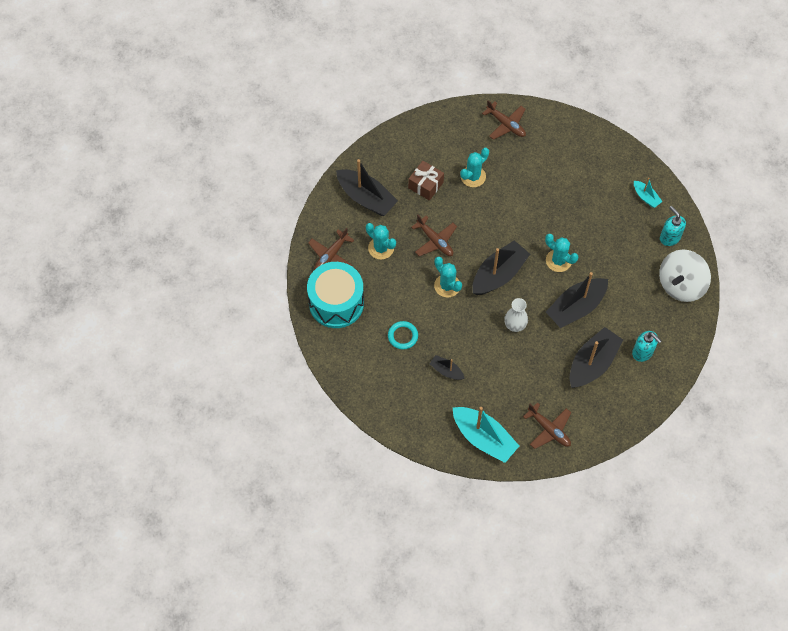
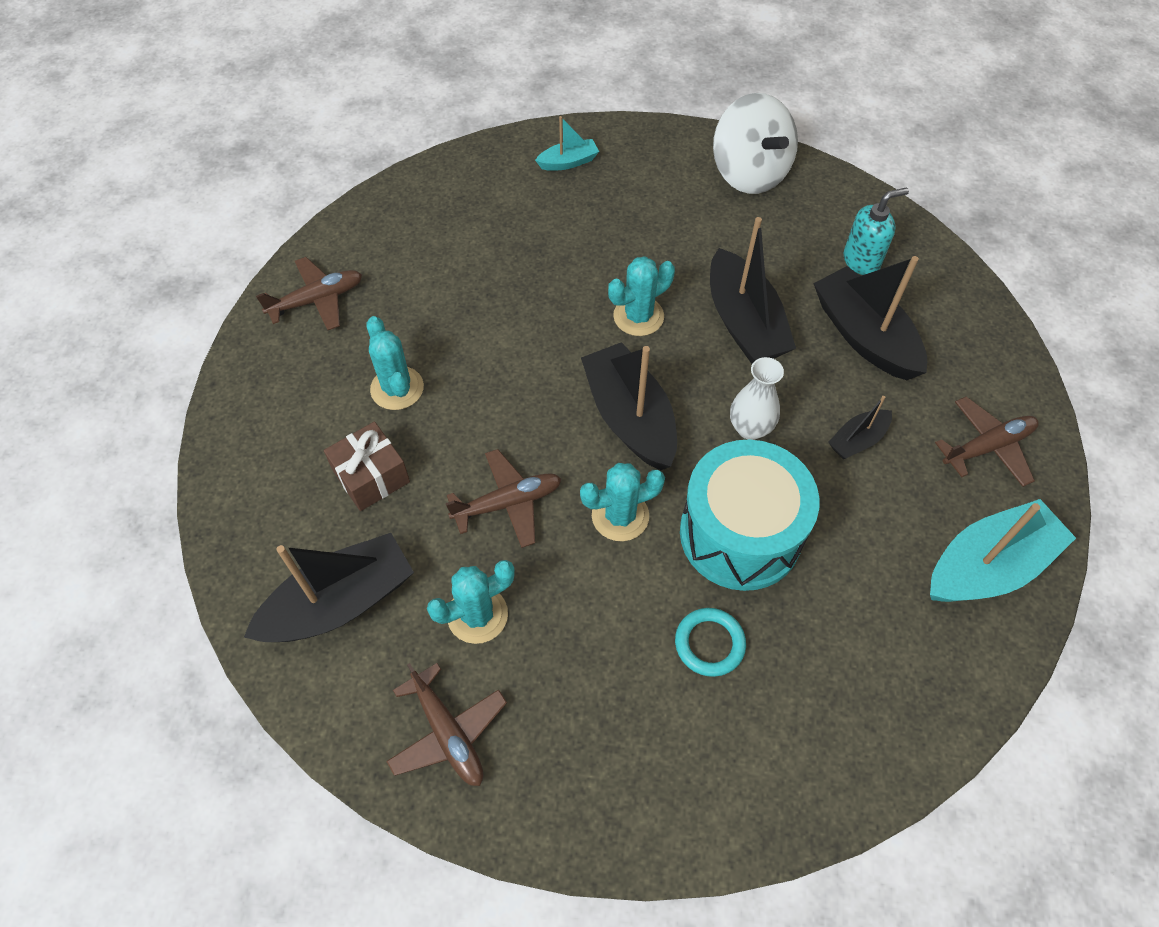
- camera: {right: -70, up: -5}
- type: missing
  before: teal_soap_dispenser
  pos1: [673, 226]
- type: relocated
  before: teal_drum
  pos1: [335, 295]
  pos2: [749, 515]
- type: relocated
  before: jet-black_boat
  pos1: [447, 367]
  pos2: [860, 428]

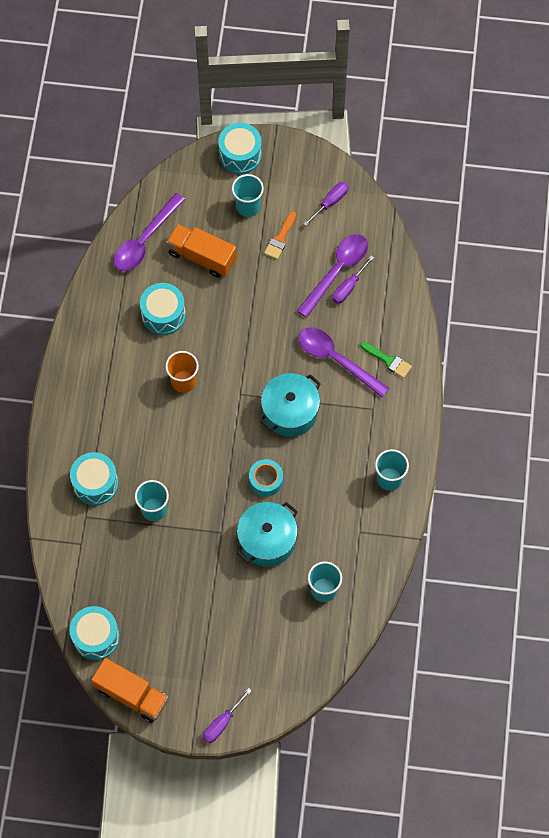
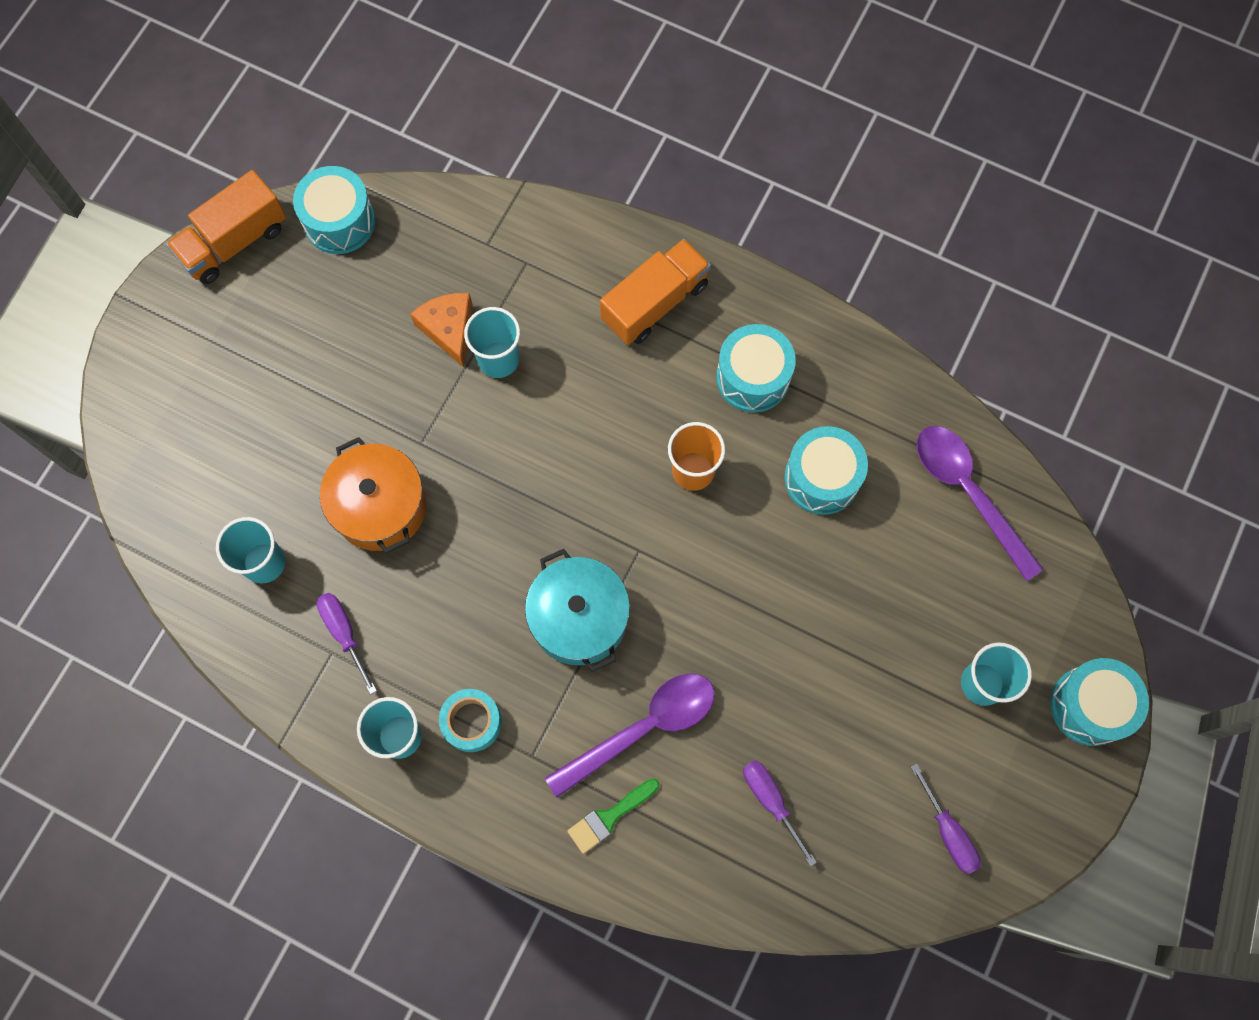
- camera: {right: 110, up: 5}
- type: missing
  before: orange-coloured_paint_brush
  pos1: [280, 235]
- type: missing
  before: royal_purple_teaspoon
  pos1: [332, 276]
- type: appeared
  after: orange-coloured_cheese_wedge
  pos2: [441, 330]
- type: relocated
  before: teal_drum
  pos1: [94, 478]
  pos2: [756, 368]
- type: relocated
  before: orange-coloured_toy_truck
  pos1: [201, 251]
  pos2: [655, 292]
- type: relocated
  before: royal_purple_hand_screwdriver
  pos1: [227, 715]
  pos2: [347, 643]
- type: relocated
  before: teal_tape
  pos1: [266, 478]
  pos2: [470, 720]
- type: colour
  before: teal_stockpot
  after: orange-coloured_stockpot
  pos1: [267, 534]
  pos2: [373, 495]

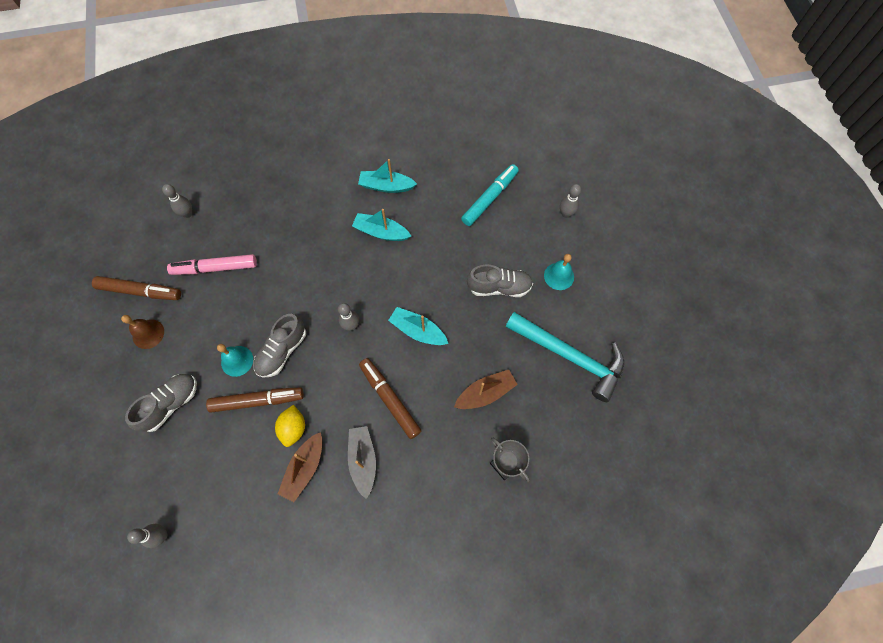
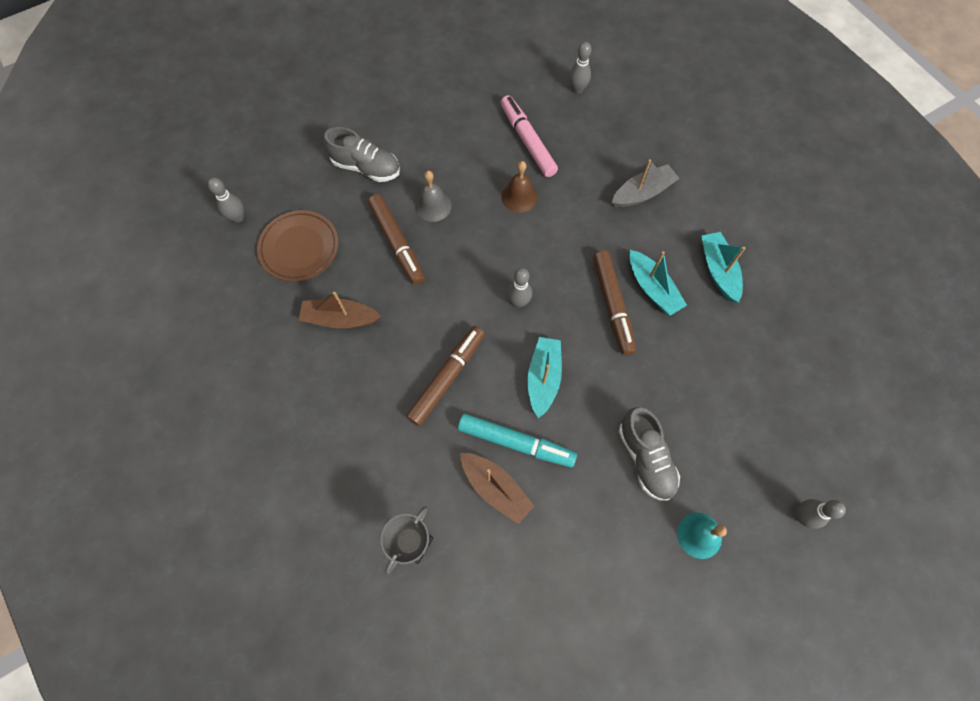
- camera: {right: 70, up: 0}
- type: missing
  before: ash-grey_sneaker
  pos1: [279, 345]
- type: missing
  before: bright_yellow_citrus_fruit
  pos1: [290, 426]
- type: missing
  before: teal_claw_hammer
  pos1: [564, 357]
- type: appeared
  after: brown_plate
  pos2: [298, 246]
- type: relocated
  before: brown_marker
  pos1: [136, 288]
  pos2: [614, 303]
- type: relocated
  before: brown_bell
  pos1: [142, 332]
  pos2: [519, 187]
- type: relocated
  before: ash-grey_boat
  pos1: [362, 462]
  pos2: [646, 183]
- type: relocated
  before: teal_marker
  pos1: [490, 195]
  pos2: [517, 440]
- type: colour
  before: teal_bell
  after: ash-grey_bell
  pos1: [235, 360]
  pos2: [433, 196]
- type: spun
  before: teal_boat
  pos1: [381, 225]
  pos2: [658, 283]
  turn: 150

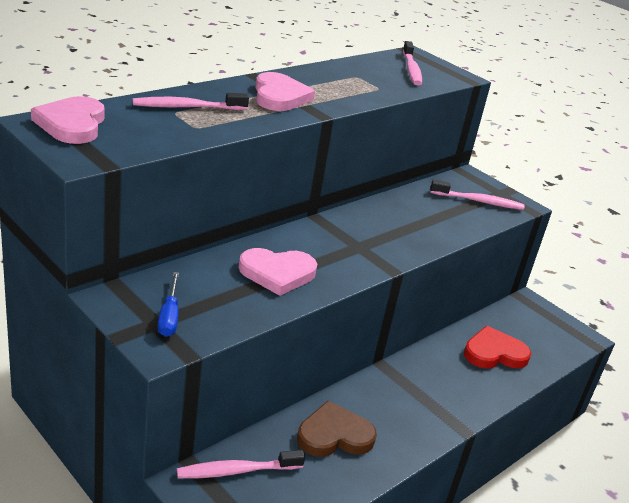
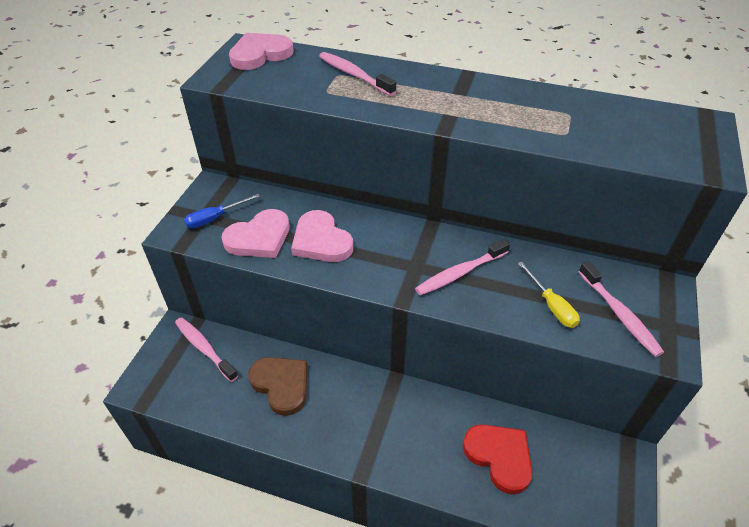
- camera: {right: 65, up: 15}
- type: appeared
  after: bright_yellow_hand_screwdriver
  pos2: [549, 295]
- type: relocated
  before: rose-pink_love_heart
  pos1: [285, 91]
  pos2: [255, 233]
- type: relocated
  before: rose-pink_tooth_brush
  pos1: [412, 63]
  pos2: [462, 267]

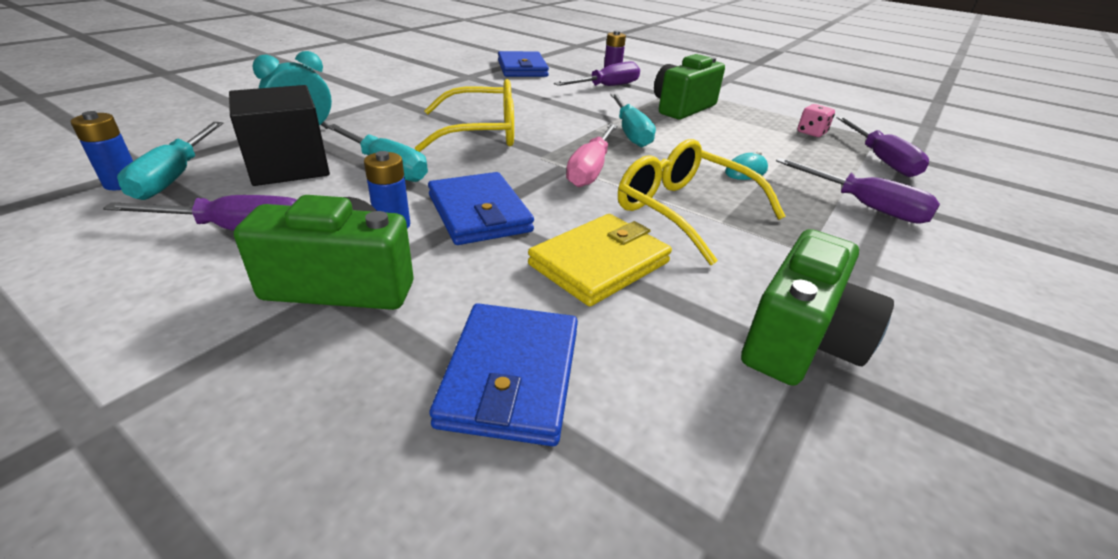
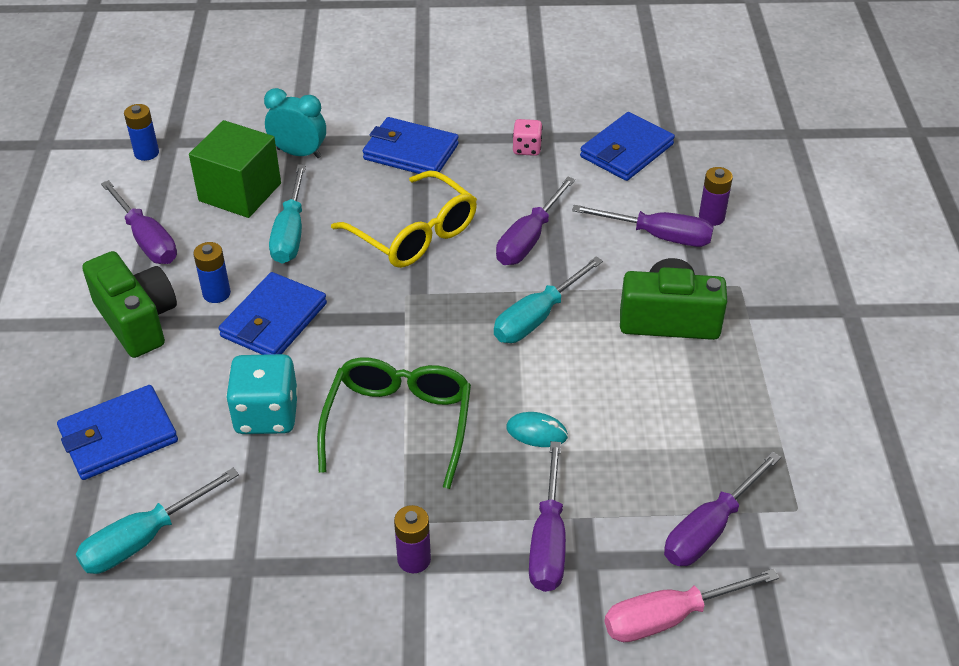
- camera: {right: 55, up: 10}
- type: missing
  before: green_compact_camera
  pos1: [817, 307]
- type: appeared
  after: blue_wallet
  pos2: [411, 147]
- type: appeared
  after: royal_purple_power_cell
  pos2: [412, 539]
- type: appeared
  after: royal_purple_hand_screwdriver
  pos2: [535, 221]
- type: relocated
  before: teal_hand_screwdriver
  pos1: [170, 161]
  pos2: [157, 521]
- type: relocated
  before: rose-pink_hand_screwdriver
  pos1: [592, 155]
  pos2: [691, 605]
- type: relocated
  before: rose-pink_game_die
  pos1: [816, 120]
  pos2: [528, 137]
- type: exchanged
  before: bright_yellow_wallet
  after: teal_game_die
  pos1: [600, 260]
  pos2: [262, 394]
- type: colour
  before: jet-black_cube
  after: green_cube
  pos1: [279, 135]
  pos2: [235, 169]
- type: colour
  before: bright_yellow_spectacles
  after: green_spectacles
  pos1: [702, 202]
  pos2: [394, 423]

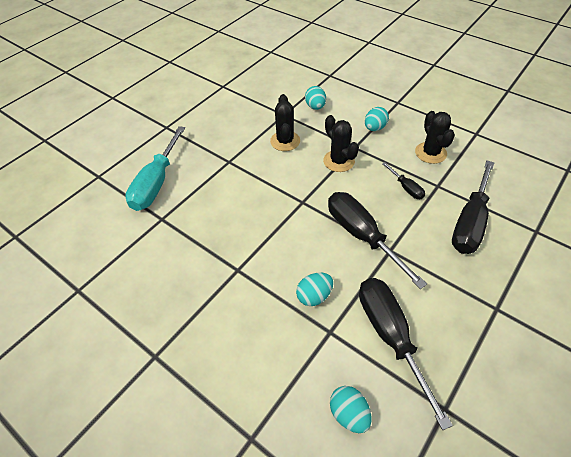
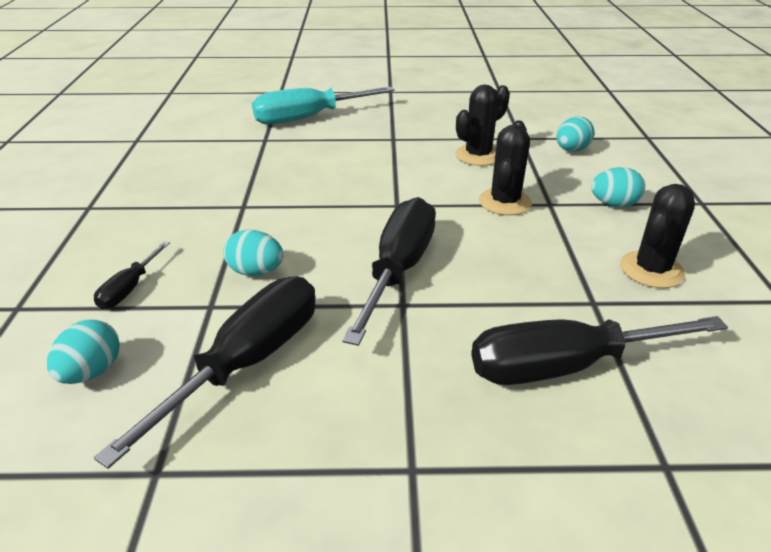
- camera: {right: 50, up: -15}
- type: relocated
  before: jet-black_hand_screwdriver
  pos1: [403, 180]
  pos2: [132, 275]

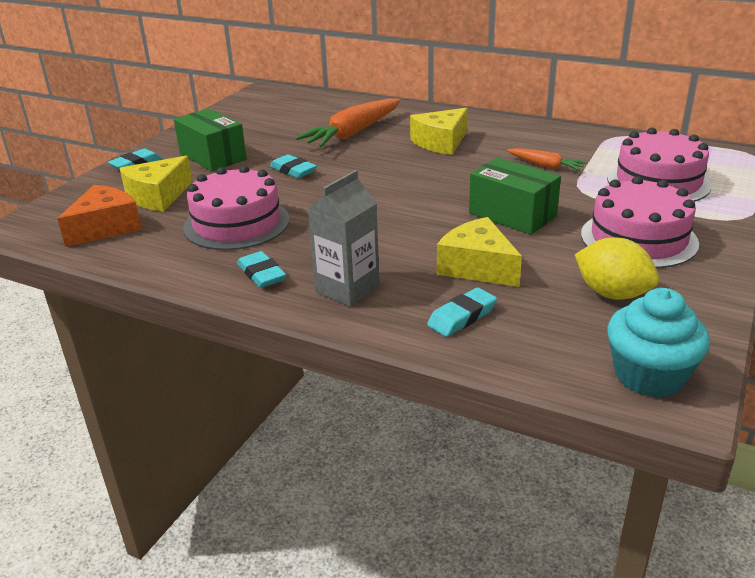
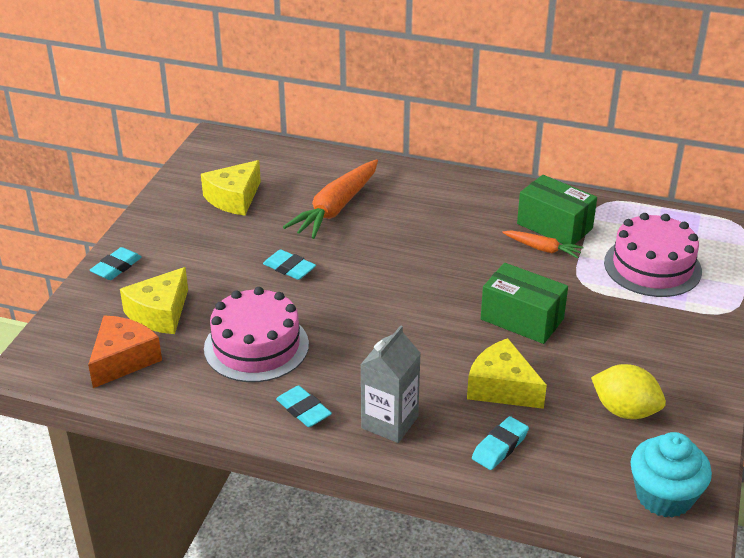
- camera: {right: -10, up: 5}
- type: missing
  before: rose-pink_gateau
  pos1: [640, 222]
- type: relocated
  before: green_parcel
  pos1: [210, 140]
  pos2: [557, 210]
- type: relocated
  before: bright_yellow_cheese_wedge
  pos1: [438, 131]
  pos2: [231, 188]

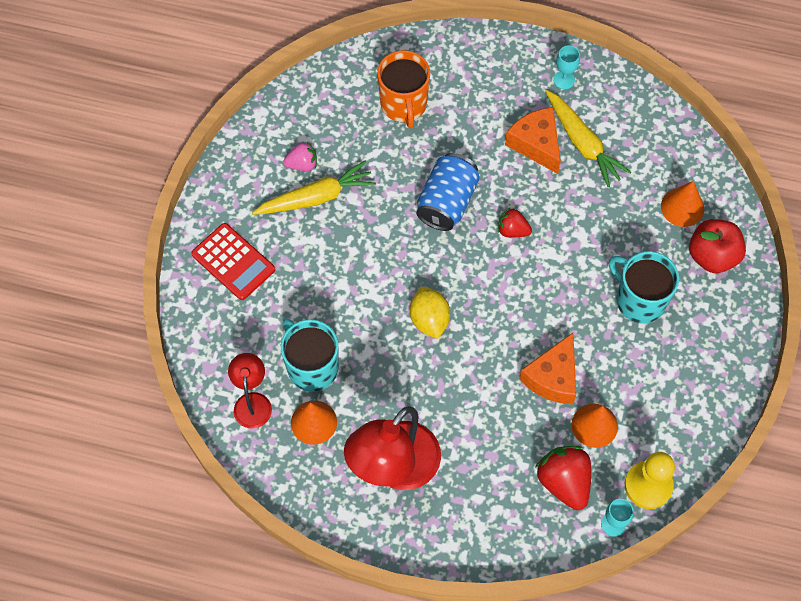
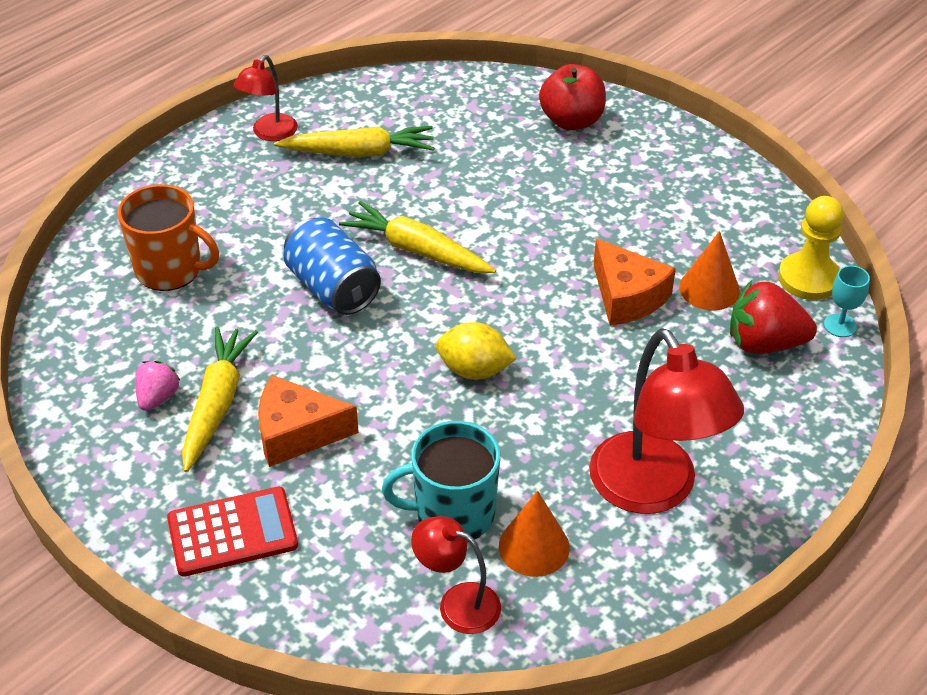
- camera: {right: -60, up: -20}
- type: missing
  before: teal_tea_mug
  pos1: [644, 287]
- type: missing
  before: orange-coloured_cone
  pos1: [682, 204]
- type: relocated
  before: orange-coloured_cheese_wedge
  pos1: [533, 140]
  pos2: [308, 421]
- type: exchanged
  before: crimson_strawberry
  after: bright_yellow_carrot
  pos1: [515, 222]
  pos2: [417, 237]
- type: exchanged
  before: teal_chalice
  after: crimson_reading_lamp
  pos1: [566, 67]
  pos2: [266, 98]

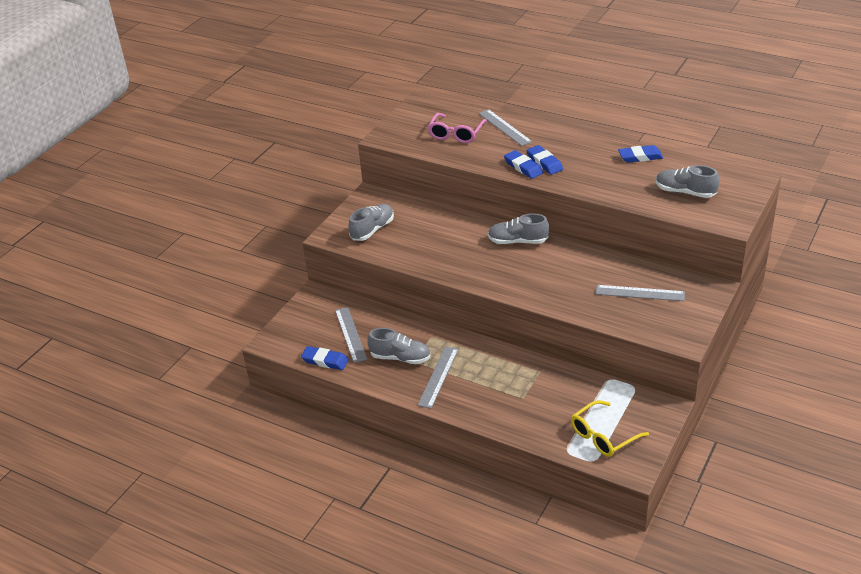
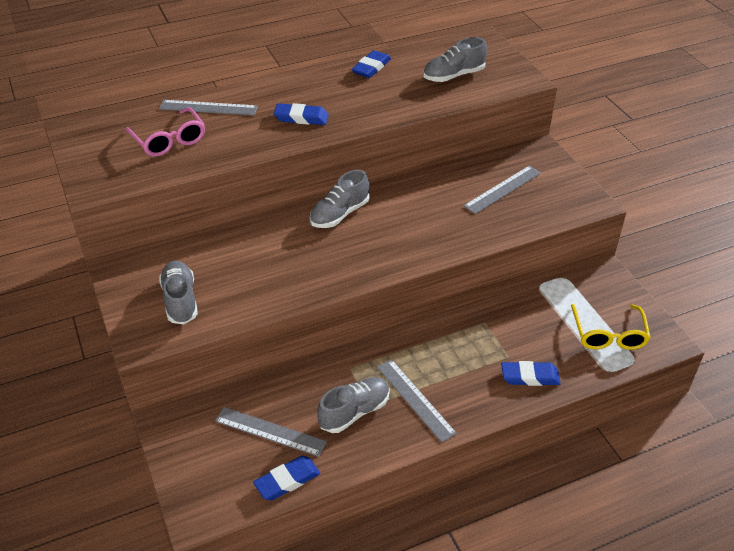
- camera: {right: -55, up: 5}
- type: relocated
  before: blue_gum_eraser
  pos1: [523, 164]
  pos2: [531, 373]

